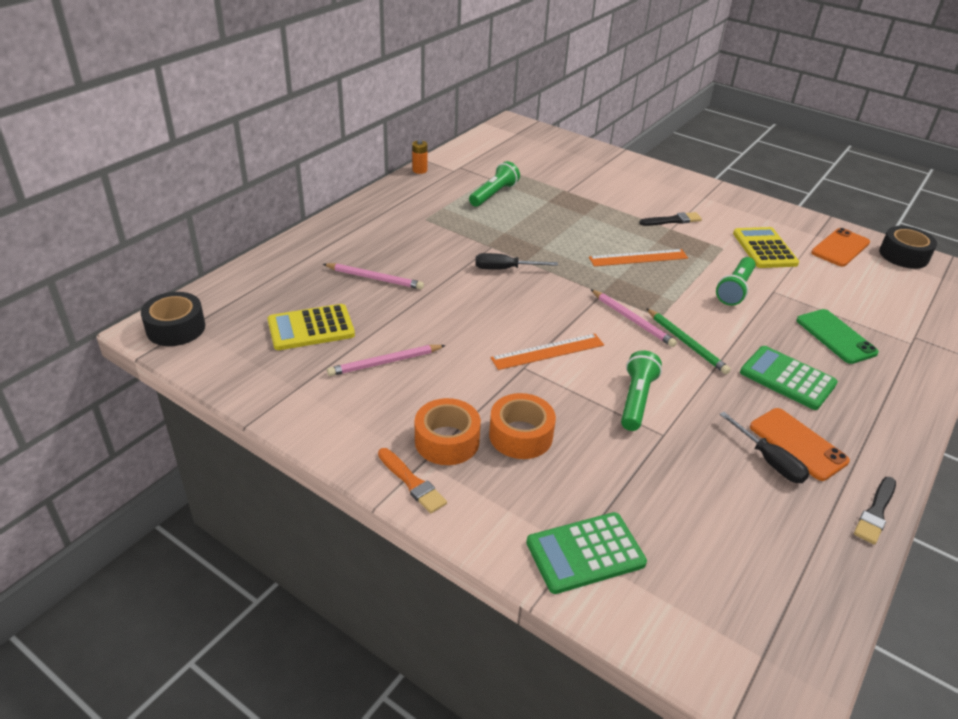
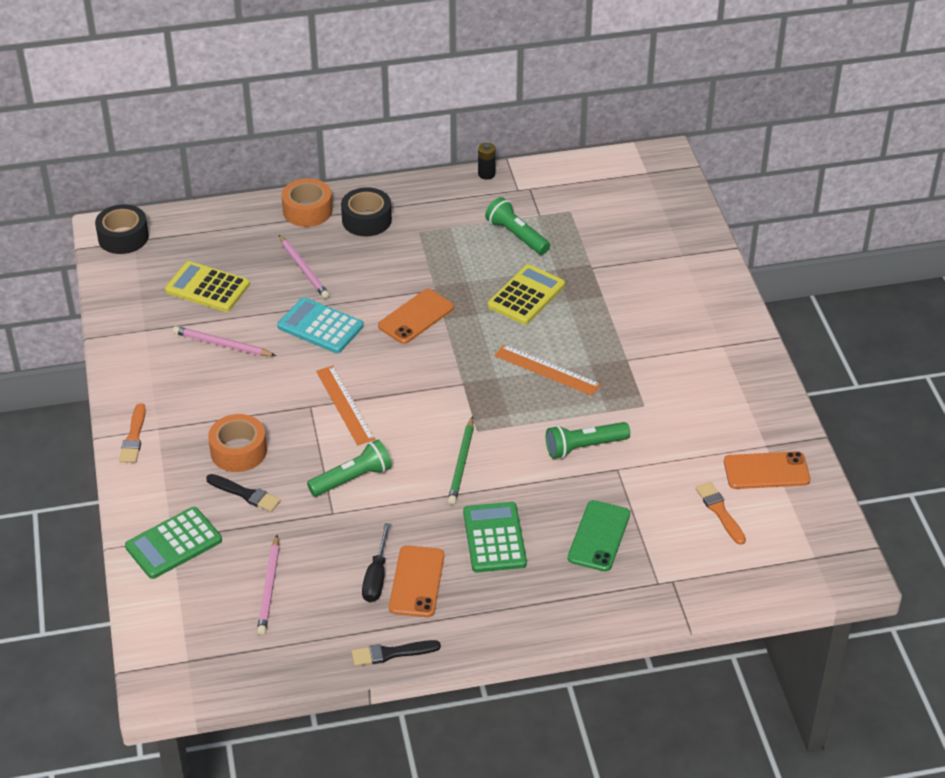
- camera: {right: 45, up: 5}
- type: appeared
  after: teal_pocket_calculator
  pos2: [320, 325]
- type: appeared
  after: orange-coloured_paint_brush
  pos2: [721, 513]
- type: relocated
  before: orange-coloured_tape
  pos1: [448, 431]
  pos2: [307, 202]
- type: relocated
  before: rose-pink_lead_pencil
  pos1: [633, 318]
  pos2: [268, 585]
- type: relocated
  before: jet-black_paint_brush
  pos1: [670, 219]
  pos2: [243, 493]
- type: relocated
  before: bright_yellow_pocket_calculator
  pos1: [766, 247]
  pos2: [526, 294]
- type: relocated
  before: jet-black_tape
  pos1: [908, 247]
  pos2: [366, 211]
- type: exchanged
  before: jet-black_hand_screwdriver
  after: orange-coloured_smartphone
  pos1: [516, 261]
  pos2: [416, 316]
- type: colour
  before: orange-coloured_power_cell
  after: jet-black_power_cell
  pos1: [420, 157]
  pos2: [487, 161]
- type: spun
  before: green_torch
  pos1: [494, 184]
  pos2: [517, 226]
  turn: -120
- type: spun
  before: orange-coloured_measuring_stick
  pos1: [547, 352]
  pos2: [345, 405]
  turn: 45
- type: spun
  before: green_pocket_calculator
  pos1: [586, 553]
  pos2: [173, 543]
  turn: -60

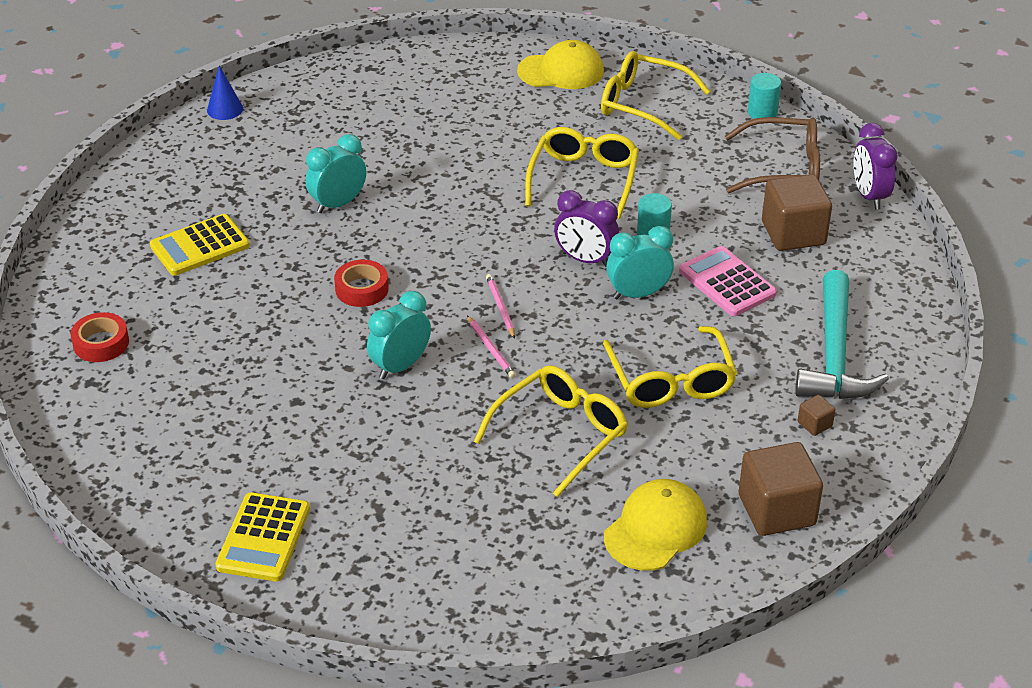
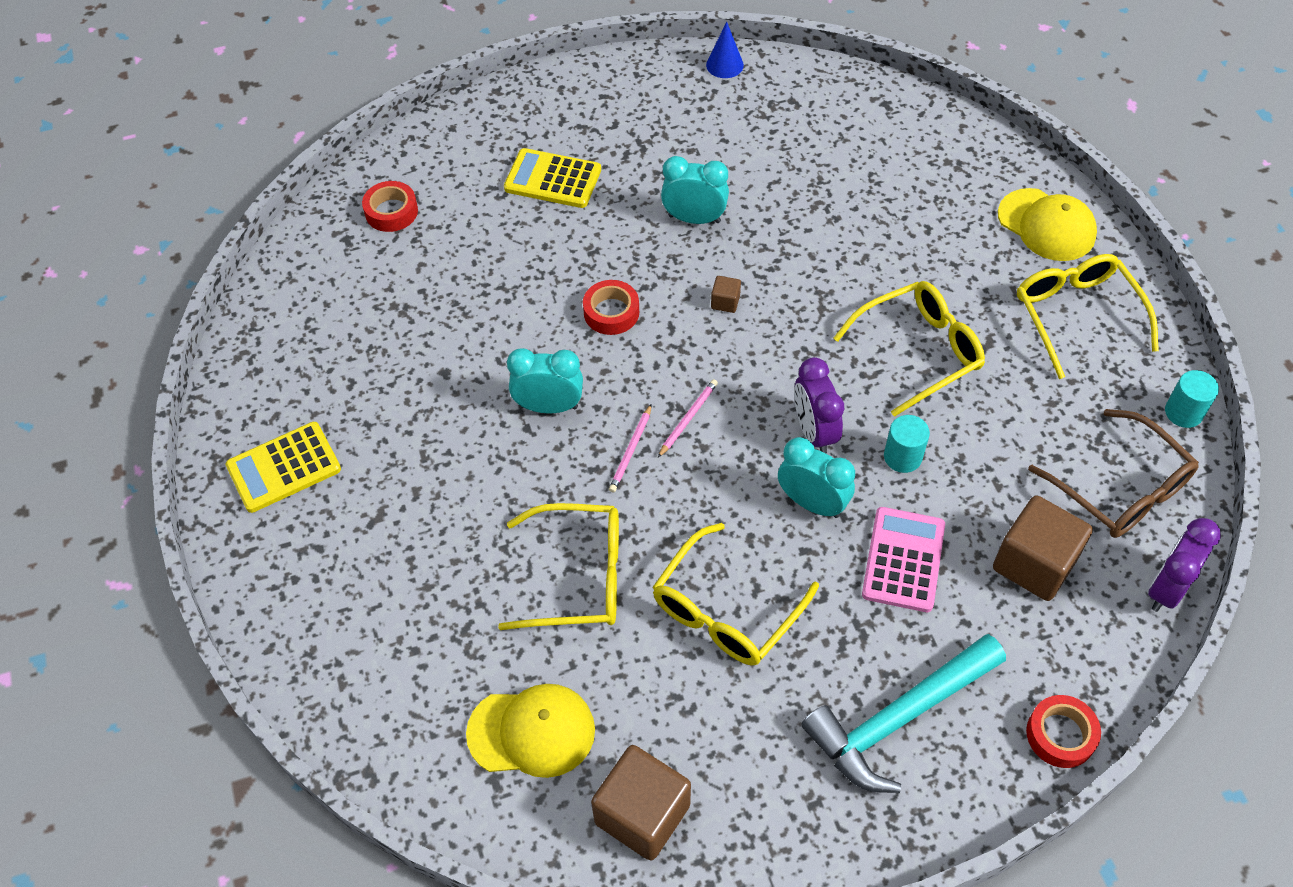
- camera: {right: 50, up: 15}
- type: appeared
  after: crimson_tape
  pos2: [1063, 731]
- type: relocated
  before: brown_cube
  pos1: [816, 415]
  pos2: [726, 294]

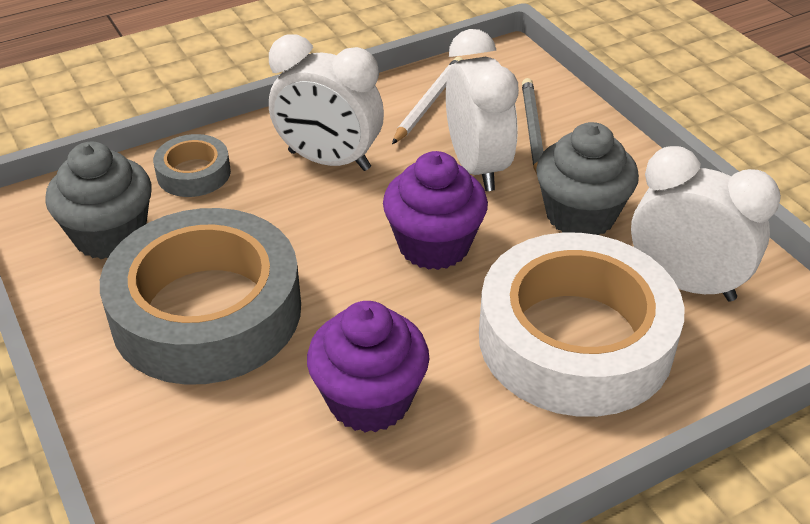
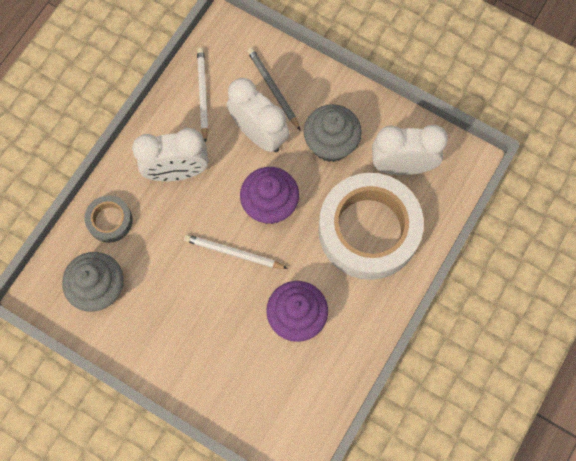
- camera: {right: -30, up: 30}
- type: missing
  before: ash-grey_tape
  pos1: [200, 296]
- type: appeared
  after: pure_white_lead_pencil
  pos2: [236, 251]

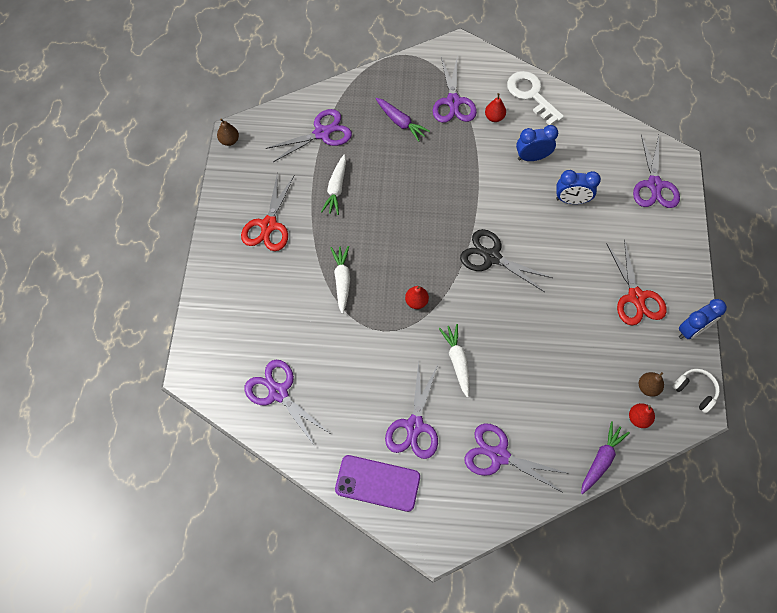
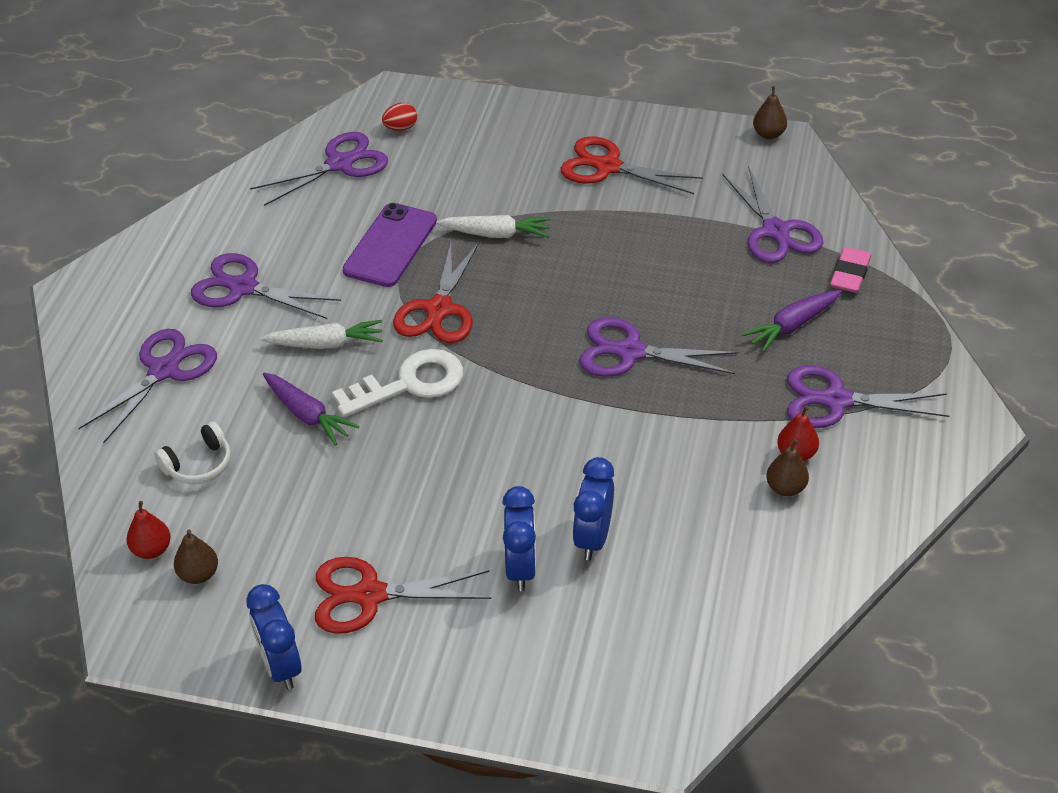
- camera: {right: 100, up: -20}
- type: missing
  before: pure_white_carrot
  pos1: [333, 184]
- type: missing
  before: jet-black_pair_of_scissors
  pos1: [506, 260]
- type: appeared
  after: crimson_egg
  pos2: [399, 117]
- type: appeared
  after: brown_toy_pear
  pos2: [787, 467]
- type: appeared
  after: rose-pink_gum_eraser
  pos2: [850, 270]
- type: relocated
  before: royal_purple_smartphone
  pos1: [377, 483]
  pos2: [390, 245]
- type: relocated
  before: pure_white_door_key
  pos1: [535, 98]
  pos2: [397, 383]
- type: relocated
  before: blue_clock
  pos1: [537, 143]
  pos2: [519, 538]
- type: relocated
  before: royal_purple_carrot
  pos1: [605, 457]
  pos2: [311, 409]
- type: relocated
  before: royal_purple_pair_of_scissors
  pos1: [656, 171]
  pos2: [658, 347]
- type: relocated
  before: pure_white_over-ear_headphones
  pos1: [696, 391]
  pos2: [192, 452]
- type: exchanged
  before: crimson_toy_pear
  after: crimson_pair_of_scissors
  pos1: [417, 297]
  pos2: [436, 290]

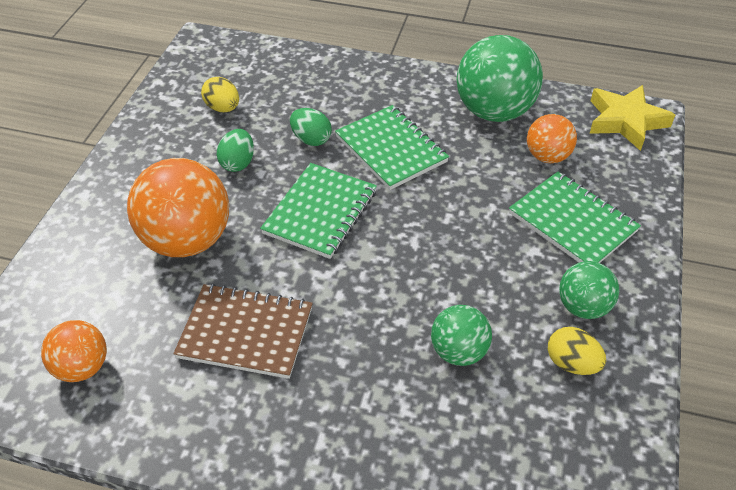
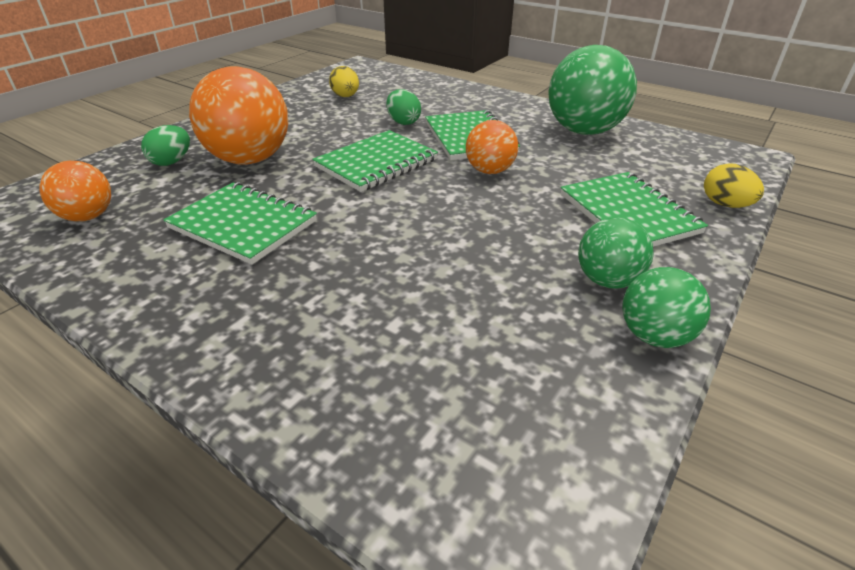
- camera: {right: 20, up: -10}
- type: missing
  before: bright_yellow_star
  pos1: [632, 118]
- type: relocated
  before: green_egg
  pos1: [235, 150]
  pos2: [165, 145]
- type: relocated
  before: green_play_ball
  pos1: [461, 335]
  pos2: [666, 307]
- type: relocated
  before: orange-coloured_play_ball
  pos1: [552, 138]
  pos2: [492, 147]
- type: relocated
  before: bright_yellow_egg
  pos1: [577, 351]
  pos2: [734, 185]
- type: colour
  before: brown_notebook
  after: green_notebook
  pos1: [243, 331]
  pos2: [240, 223]

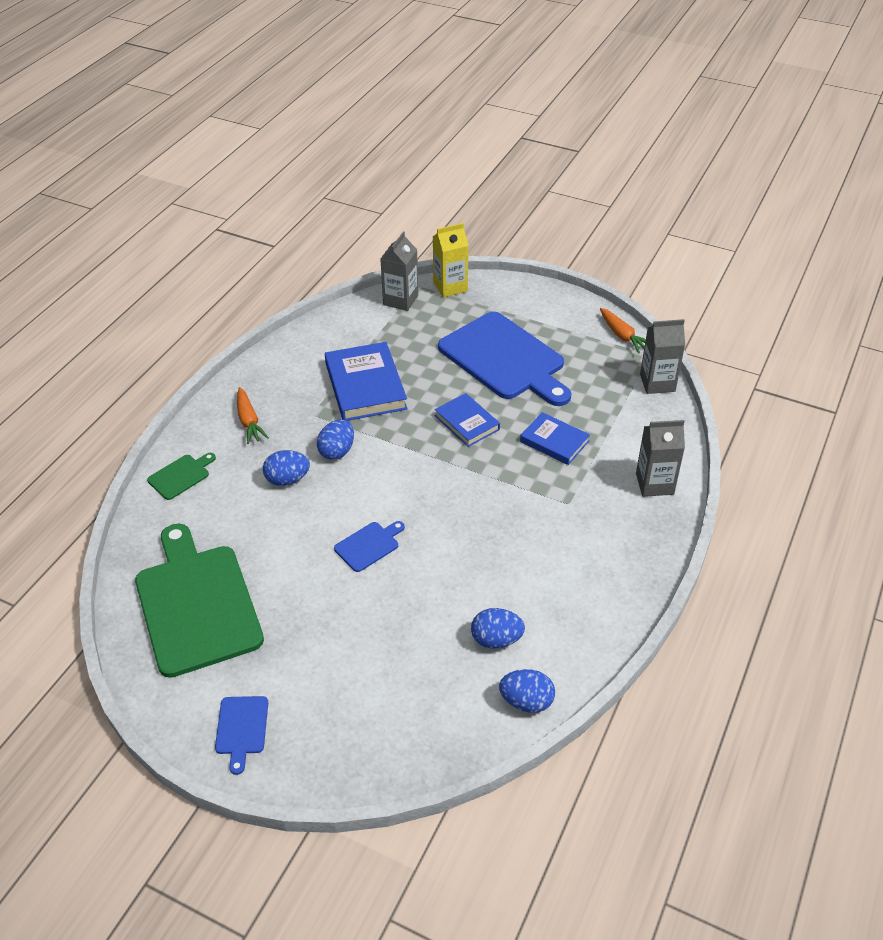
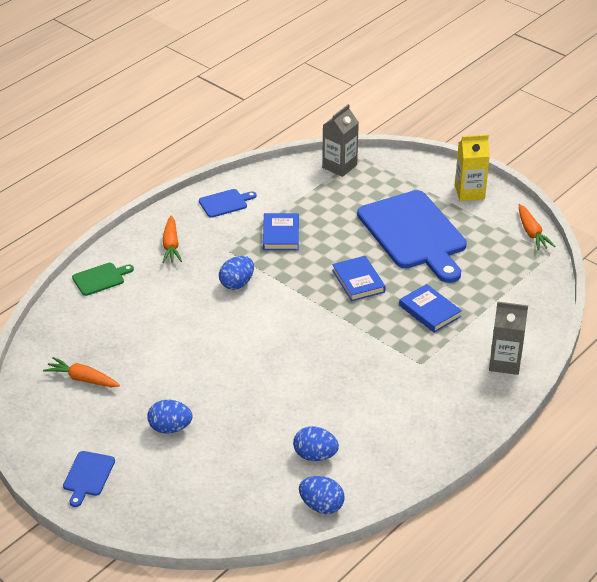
- camera: {right: 15, up: -5}
- type: missing
  before: ash-grey_milk_carton
  pos1: [662, 356]
- type: relocated
  before: blue_egg
  pos1: [286, 468]
  pos2: [169, 416]
- type: relocated
  before: blue_chopping_board
  pos1: [369, 546]
  pos2: [228, 203]
- type: relocated
  before: bright_yellow_milk_carton
  pos1: [451, 260]
  pos2: [472, 168]
- type: exchanged
  before: green_chopping_board
  after: orange-coloured_carrot
  pos1: [199, 600]
  pos2: [81, 372]
- type: size
  before: blue_book
  pos1: [366, 381]
  pos2: [281, 231]
  scale: 0.6

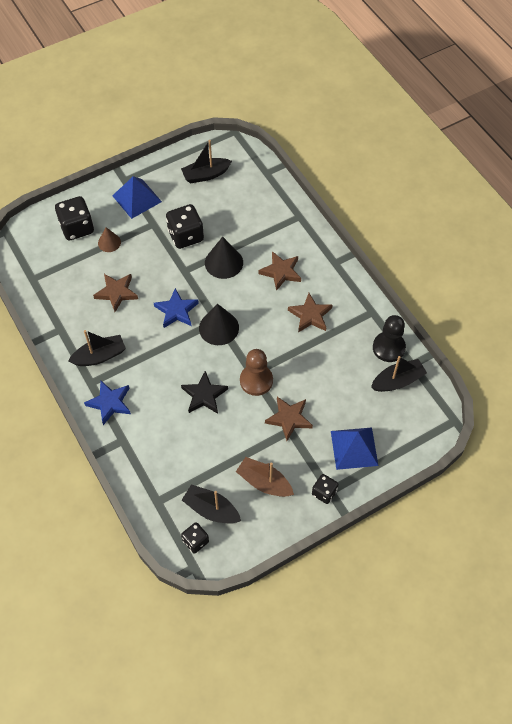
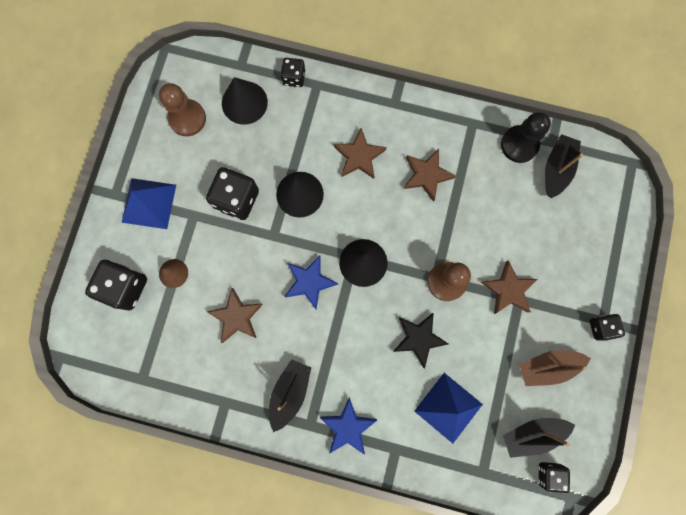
- camera: {right: -45, up: 20}
- type: appeared
  after: jet-black_cone
  pos2: [245, 101]
- type: appeared
  after: jet-black_game_die
  pos2: [293, 72]
- type: relocated
  before: blue_pyramid
  pos1: [354, 448]
  pos2: [448, 408]
- type: exchanged
  before: jet-black_boat
  after: brown_pawn
  pos1: [206, 161]
  pos2: [182, 109]

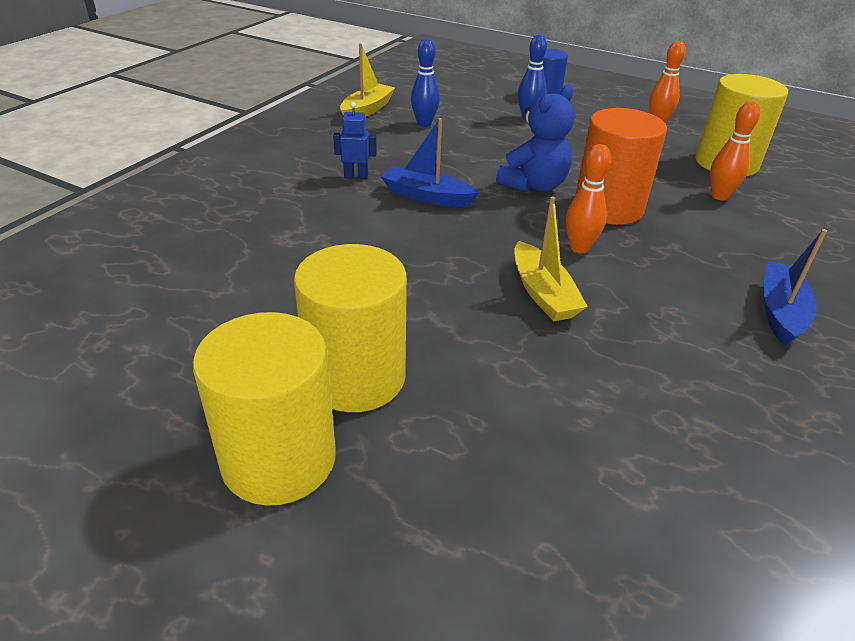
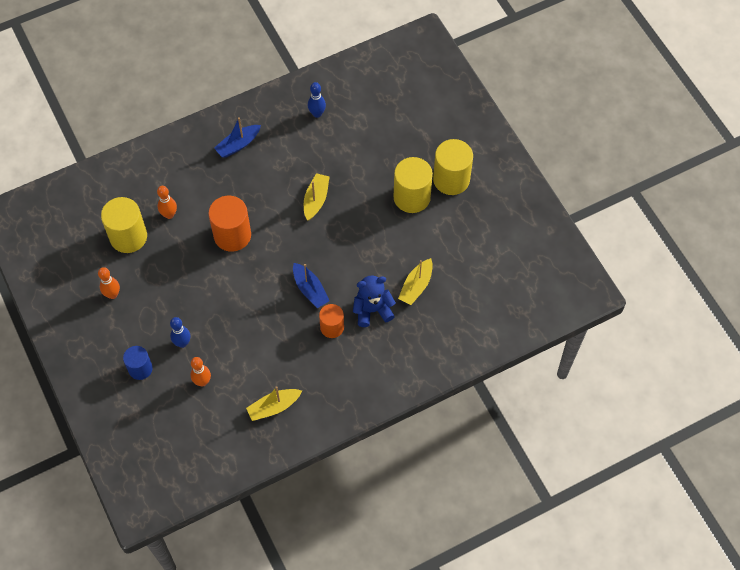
- camera: {right: -145, up: 25}
- type: appeared
  after: bright_yellow_boat
  pos2: [415, 281]
- type: relocated
  before: blue_skittle
  pos1: [425, 83]
  pos2: [317, 100]
- type: relocated
  before: blue_teddy
  pos1: [535, 138]
  pos2: [374, 301]
- type: relocated
  before: orange-coloured_skittle
  pos1: [588, 199]
  pos2: [200, 372]
- type: exchanged
  before: blue_robot_figure
  after: orange-coloured_cylinder_shape
  pos1: [355, 140]
  pos2: [331, 321]

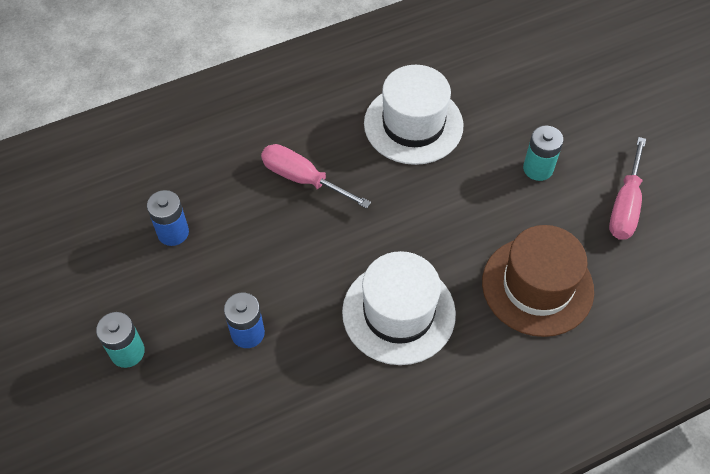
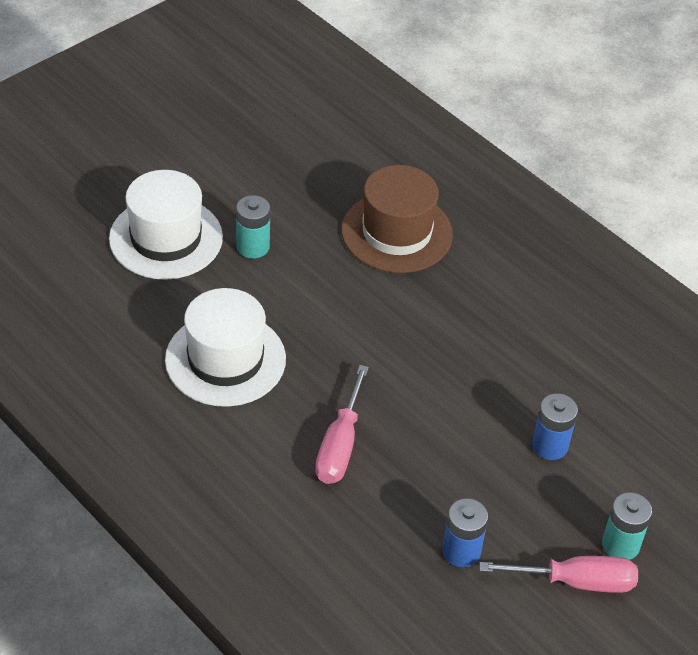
- camera: {right: -110, up: -10}
- type: relocated
  before: pure_white_top_hat
  pos1: [399, 308]
  pos2: [166, 225]
- type: relocated
  before: rose-pink_hand_screwdriver
  pos1: [627, 188]
  pos2: [558, 574]

